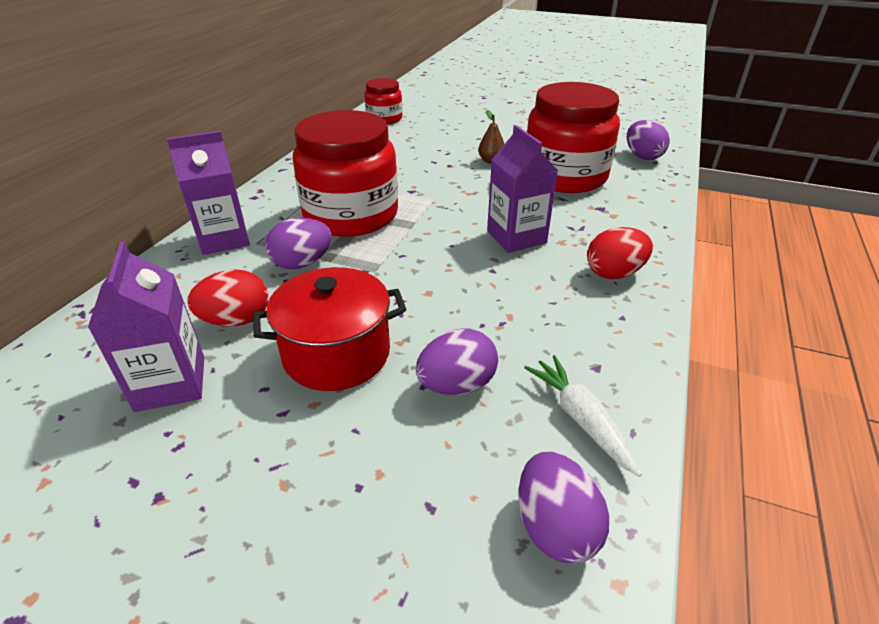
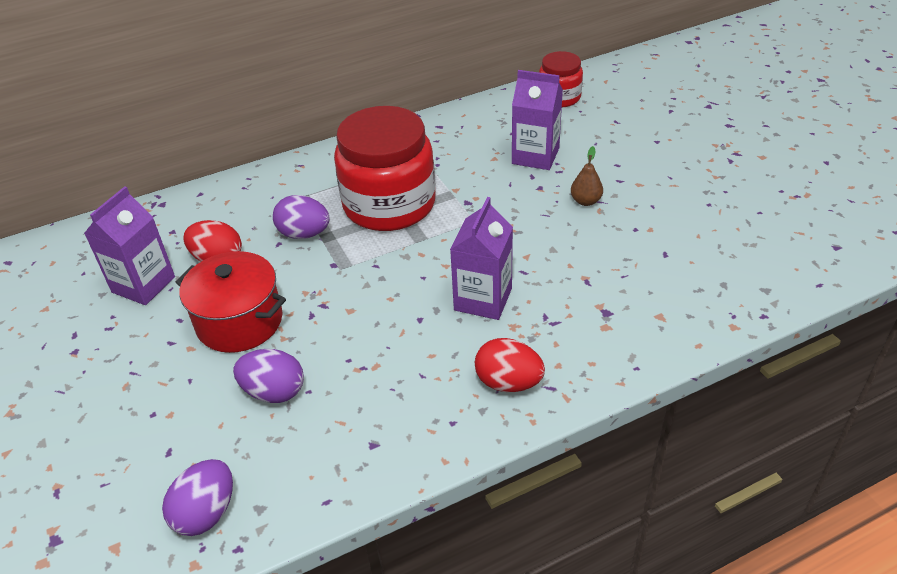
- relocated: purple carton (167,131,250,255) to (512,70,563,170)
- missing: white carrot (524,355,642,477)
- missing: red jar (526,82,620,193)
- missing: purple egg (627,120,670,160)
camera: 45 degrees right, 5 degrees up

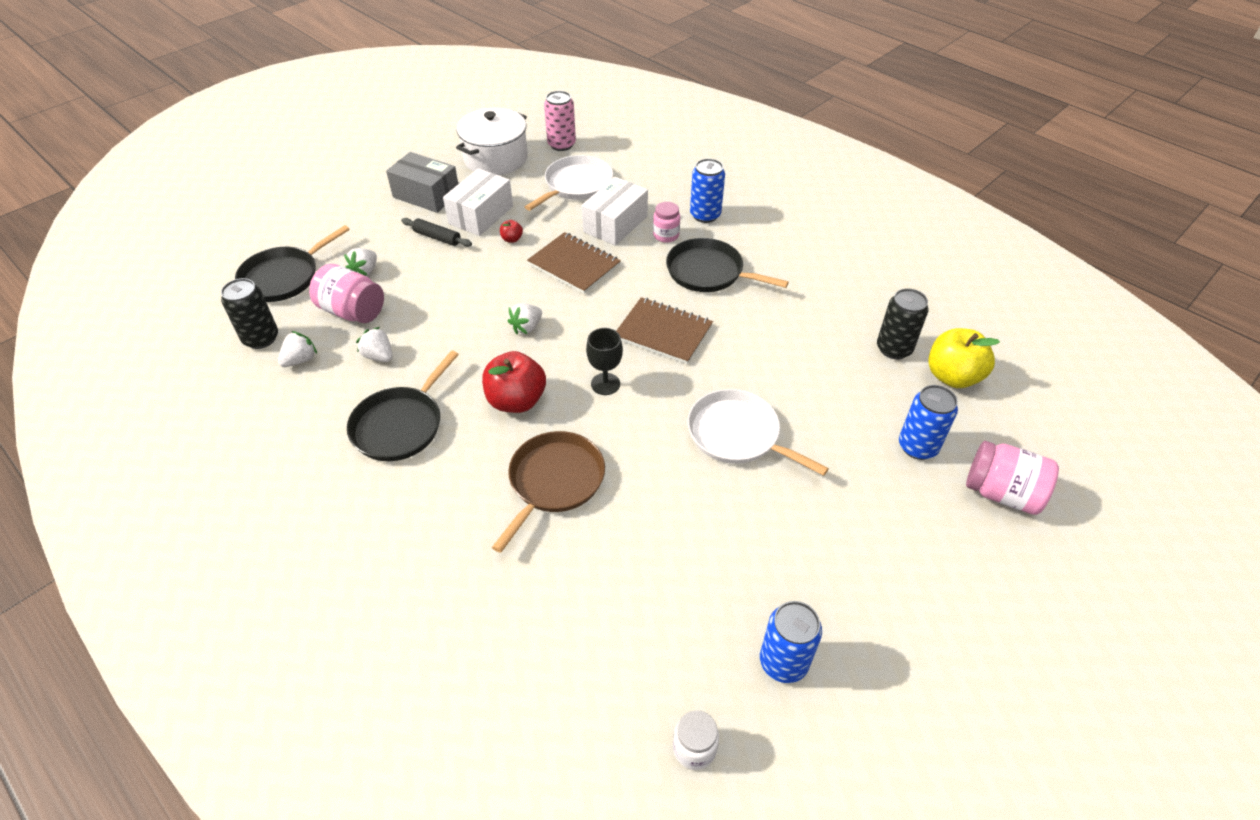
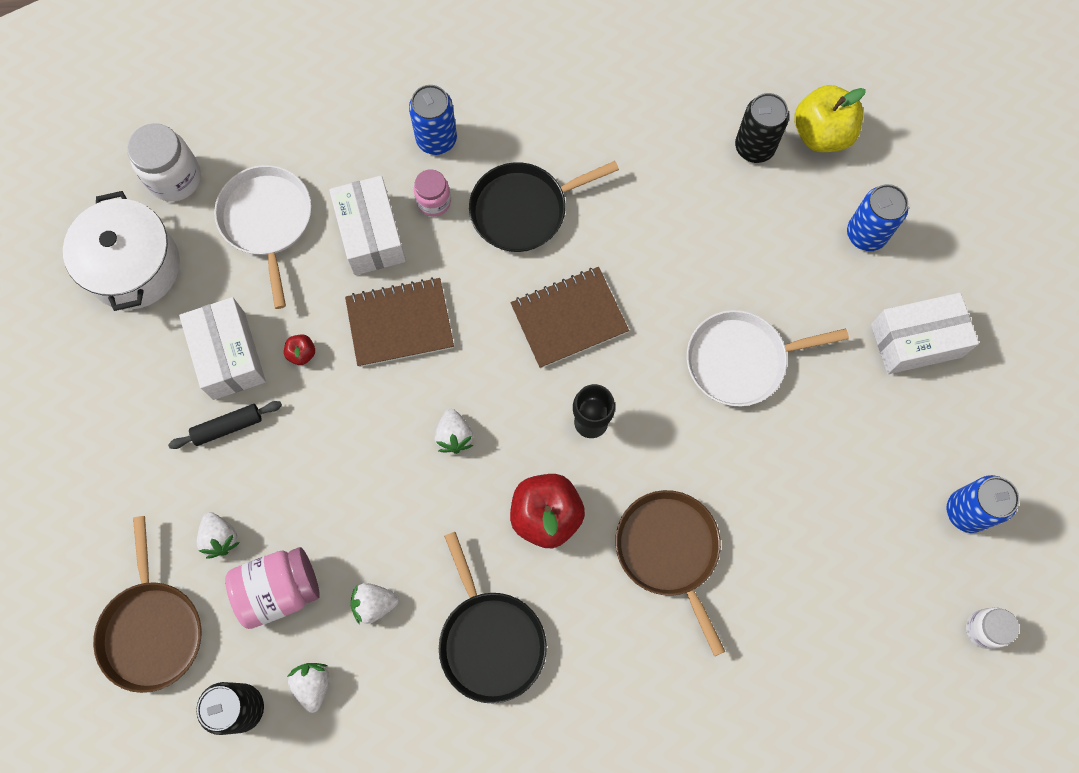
- colour: black pan (235,225,350,302) to brown pan (93,516,201,693)
- exchanged: pink can (544,91,576,151) to white jar (127,123,201,202)
- appeared: white box (871,293,979,374)
- missing: grey box (386,152,458,213)
- missing: pink jar (966,441,1059,515)
camera: 50 degrees left, 25 degrees up

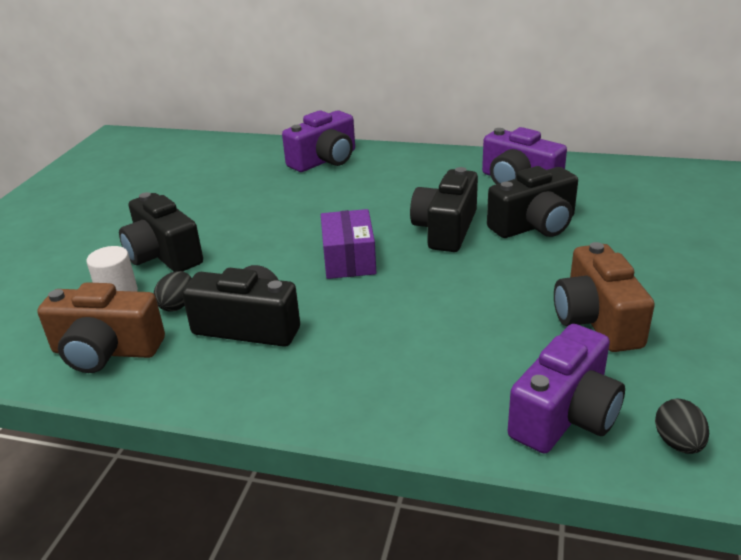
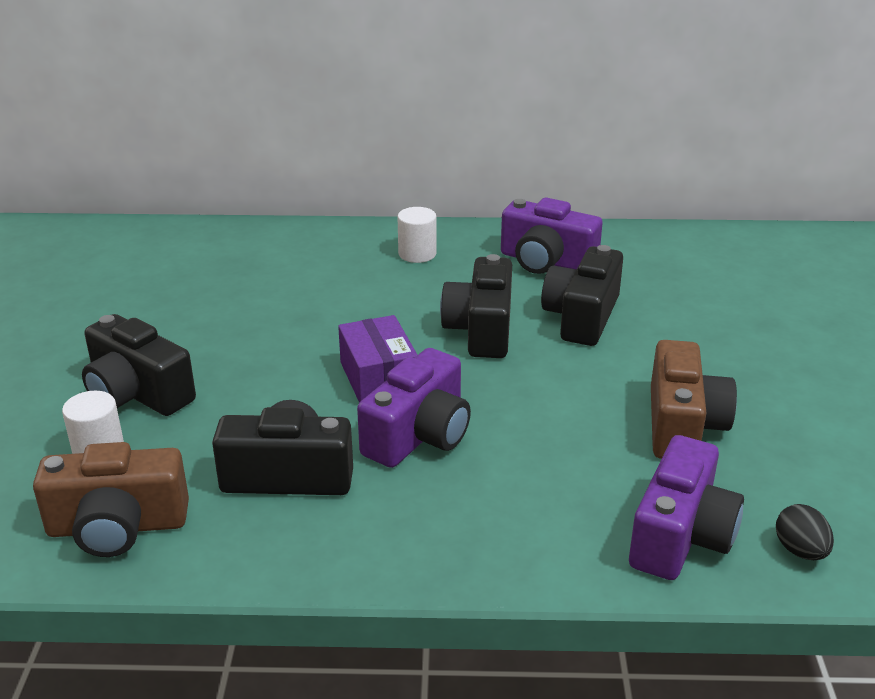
- relocated: purple camera (282,110,355,172) to (357,348,471,468)
- appeared: white cylinder (397,207,437,263)
- spun: black camera (487,166,578,238) = (541,245,623,346) 150 degrees clockwise
- spun: brown camera (554,242,655,352) = (651,340,737,459) 150 degrees counterclockwise
- missing: black egg (154,271,191,312)
camera: 15 degrees left, 0 degrees up

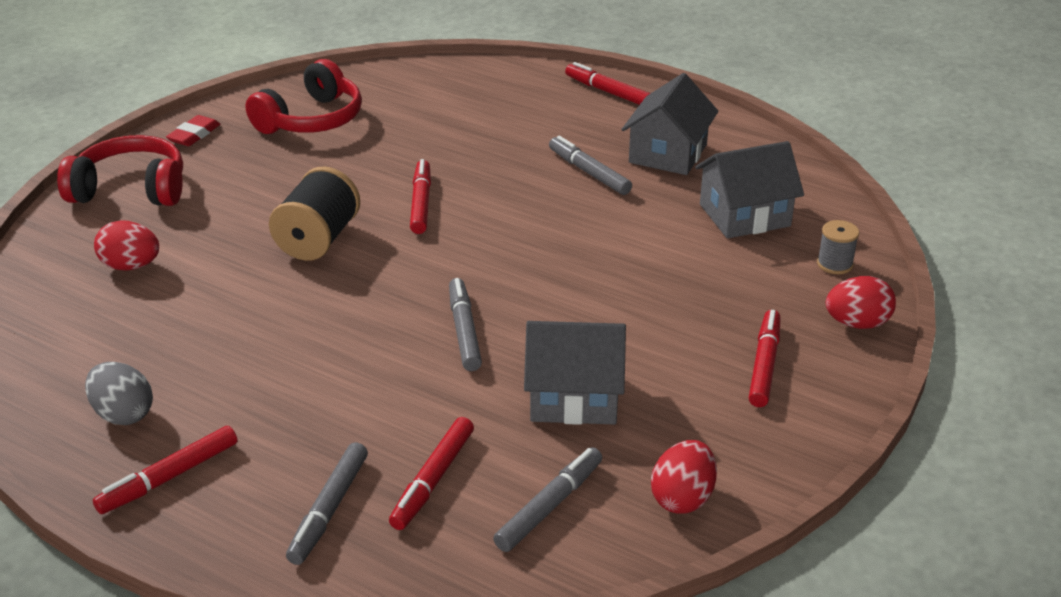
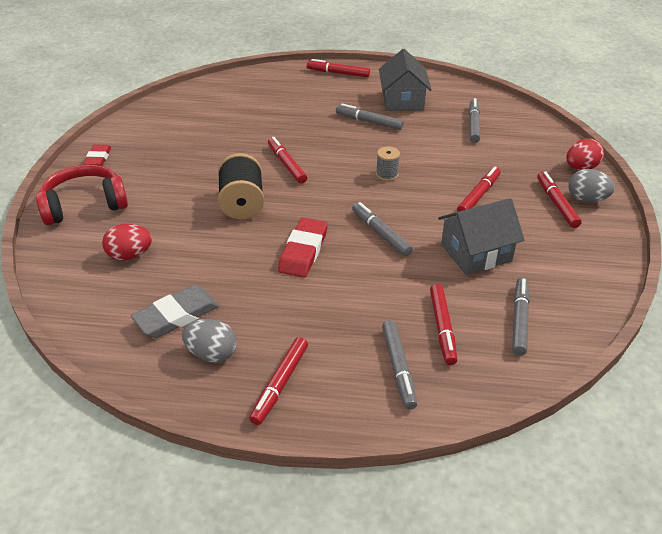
- appeared: grey eraser (131,285,219,338)
- appeared: red eraser (278,218,328,278)
- relocated: grey spool (817,220,859,274) to (376,147,400,181)
- appeared: red marker (457,167,501,212)
- exchanged: grey house (695,141,804,238) to grey marker (469,98,480,143)
- appeared: grey egg (568,169,615,202)
- missing: red headphones (245,59,362,134)
- missing: red egg (651,440,717,514)
camera: 25 degrees left, 5 degrees up

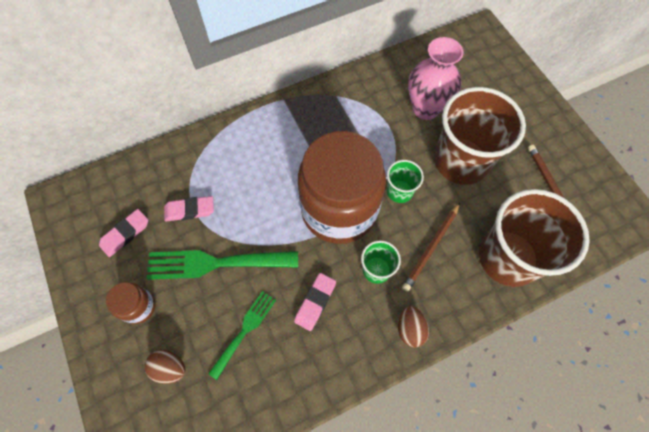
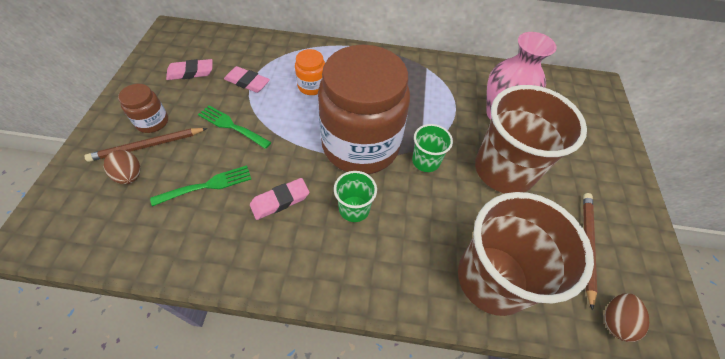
- relocated: brown pencil (402,203,460,292) to (84,128,207,162)
- size: green fork (146,250,298,280) = (198,105,271,149) x0.59
- appeared: orange jar (295,49,325,95)
- relocated: brown egg (398,306,429,348) to (605,293,649,342)
camera: 30 degrees right, 10 degrees down

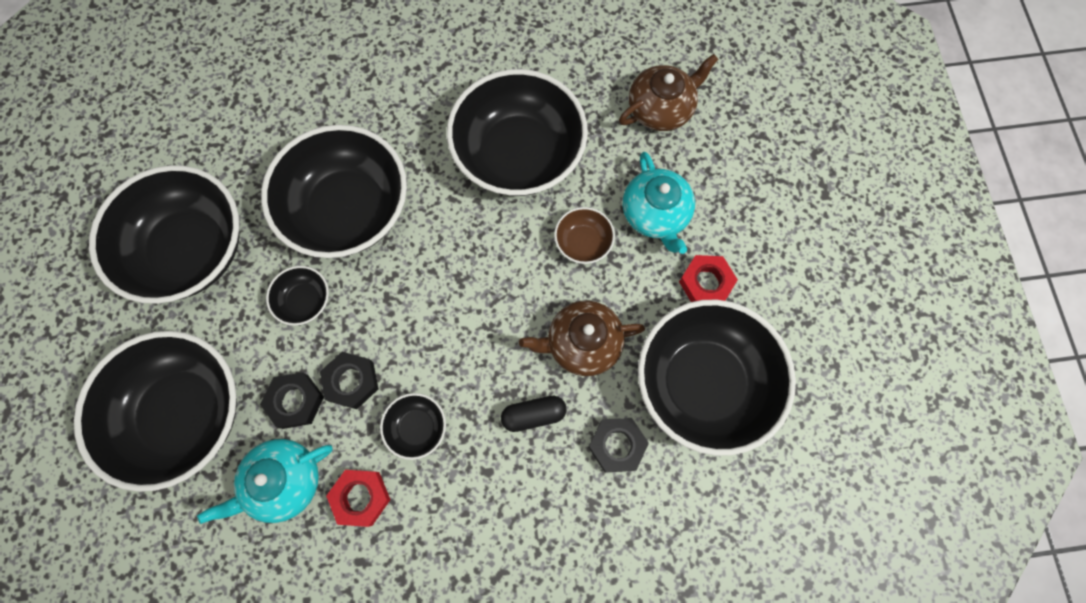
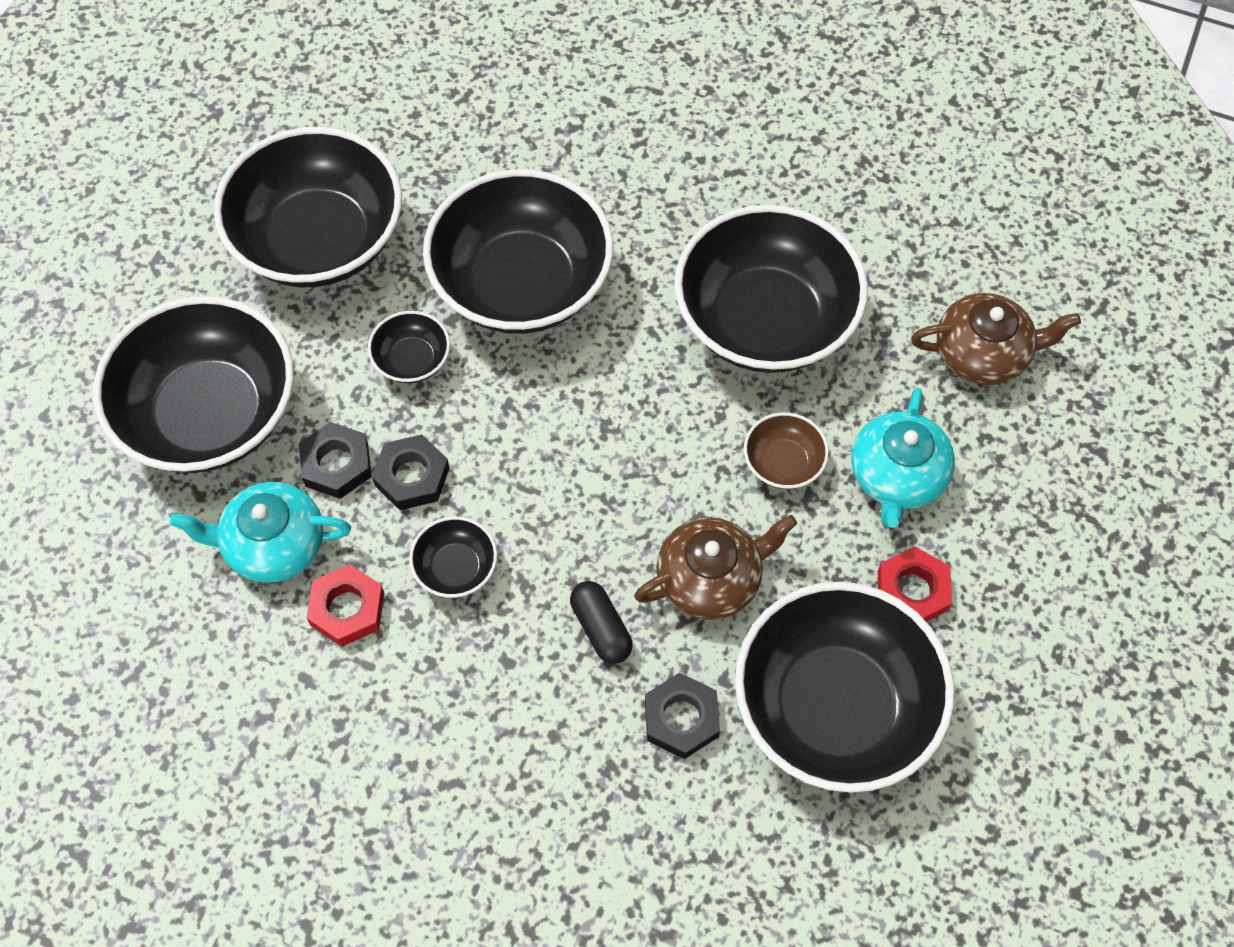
- spun: black capsule (501,396,567,432) = (570,581,633,664) 45 degrees clockwise
- spun: brown teapot (519,301,645,376) = (634,515,797,620) 135 degrees clockwise
camera: 30 degrees right, 10 degrees down

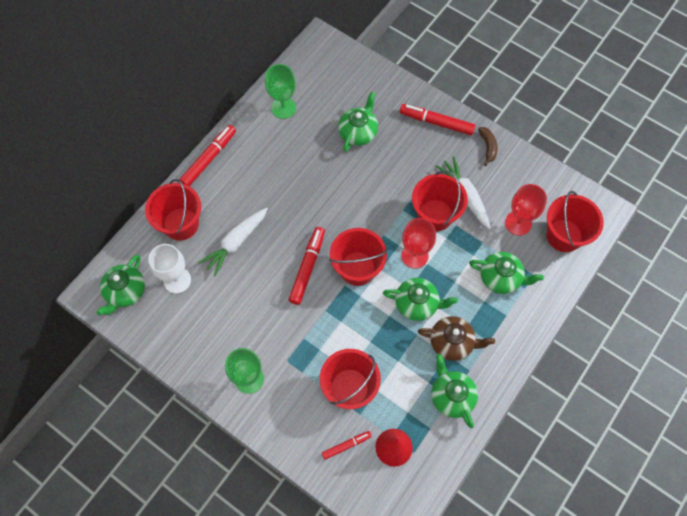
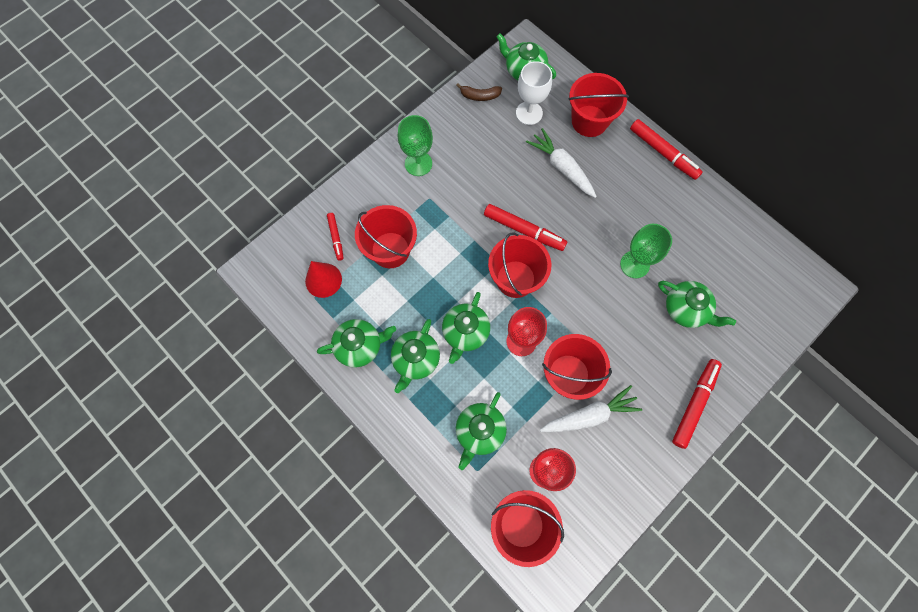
- colour: brown teapot (418,316,495,361) to green teapot (391,319,440,393)
- relocated: brown banana (478,127,497,166) to (456,83,502,101)
- relocated: green goblet (265,64,296,119) to (620,224,672,278)
camera: 100 degrees right, 5 degrees up

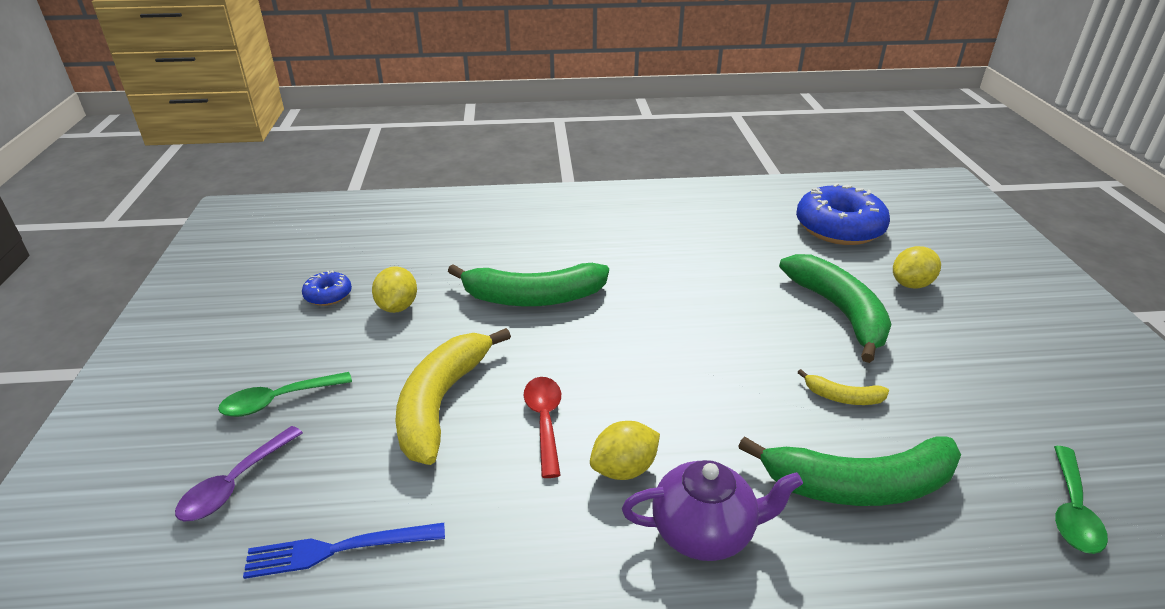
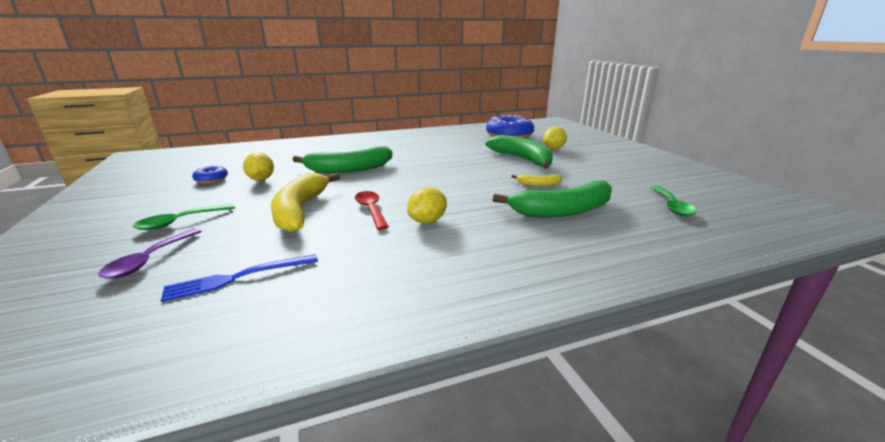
- missing: purple teapot (622,460,803,561)
camera: 15 degrees left, 10 degrees down

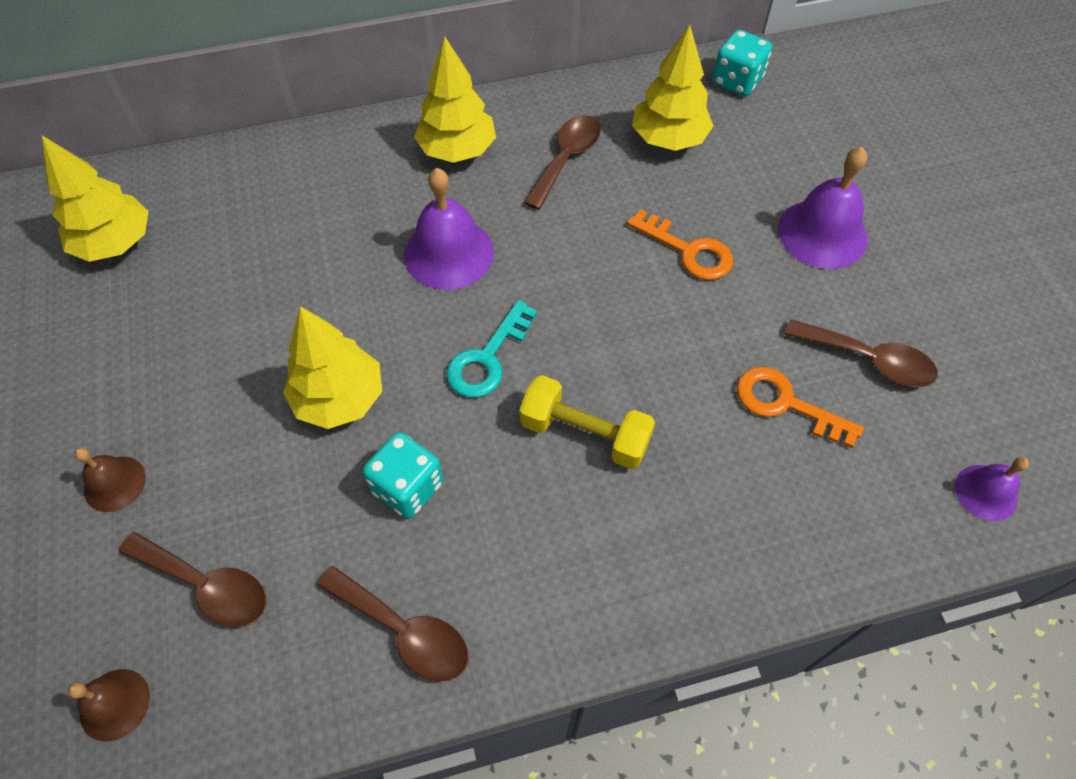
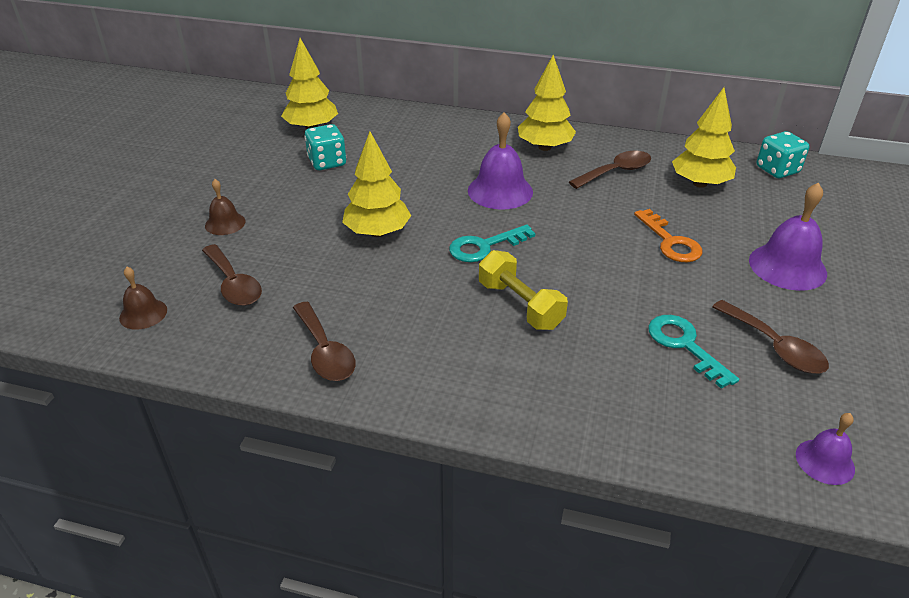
- relocated: turquoise dice (363,432,443,518) to (304,124,346,170)
- colour: orange key (737,367,864,448) to turquoise key (648,315,739,389)
camera: 30 degrees right, 20 degrees down

